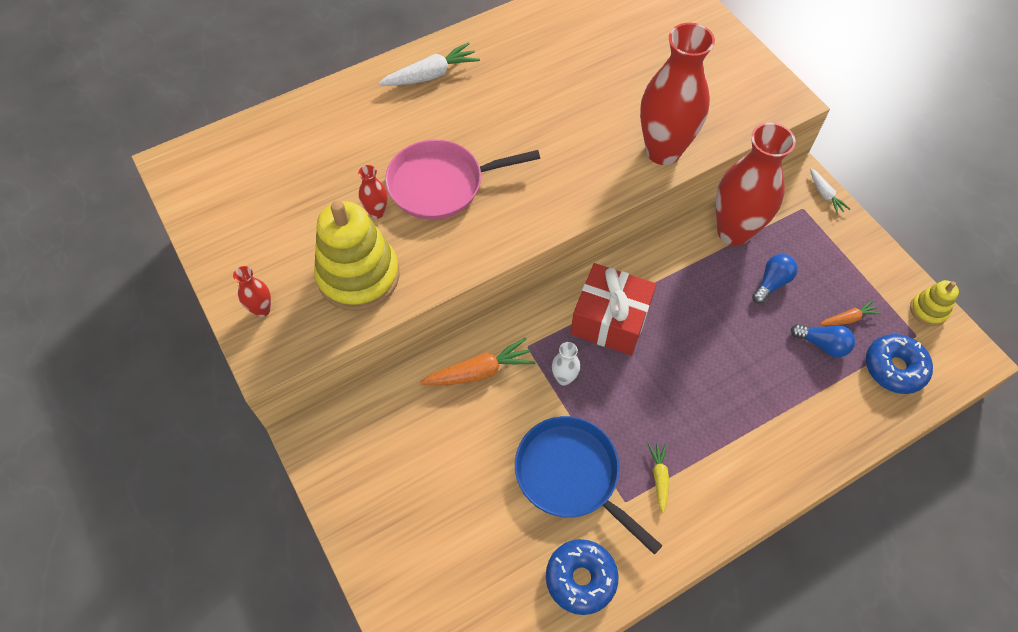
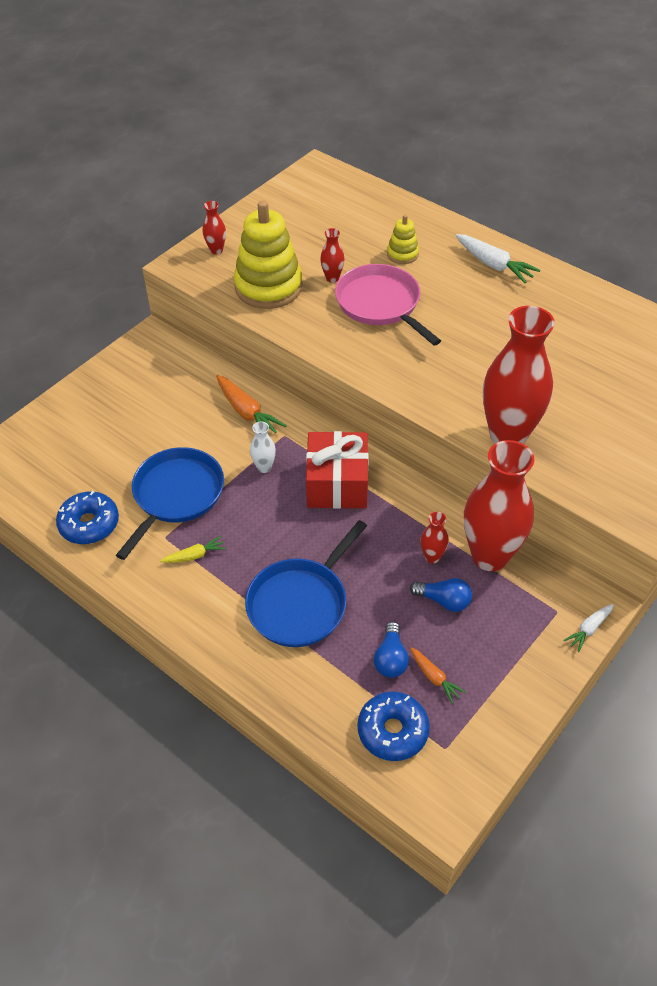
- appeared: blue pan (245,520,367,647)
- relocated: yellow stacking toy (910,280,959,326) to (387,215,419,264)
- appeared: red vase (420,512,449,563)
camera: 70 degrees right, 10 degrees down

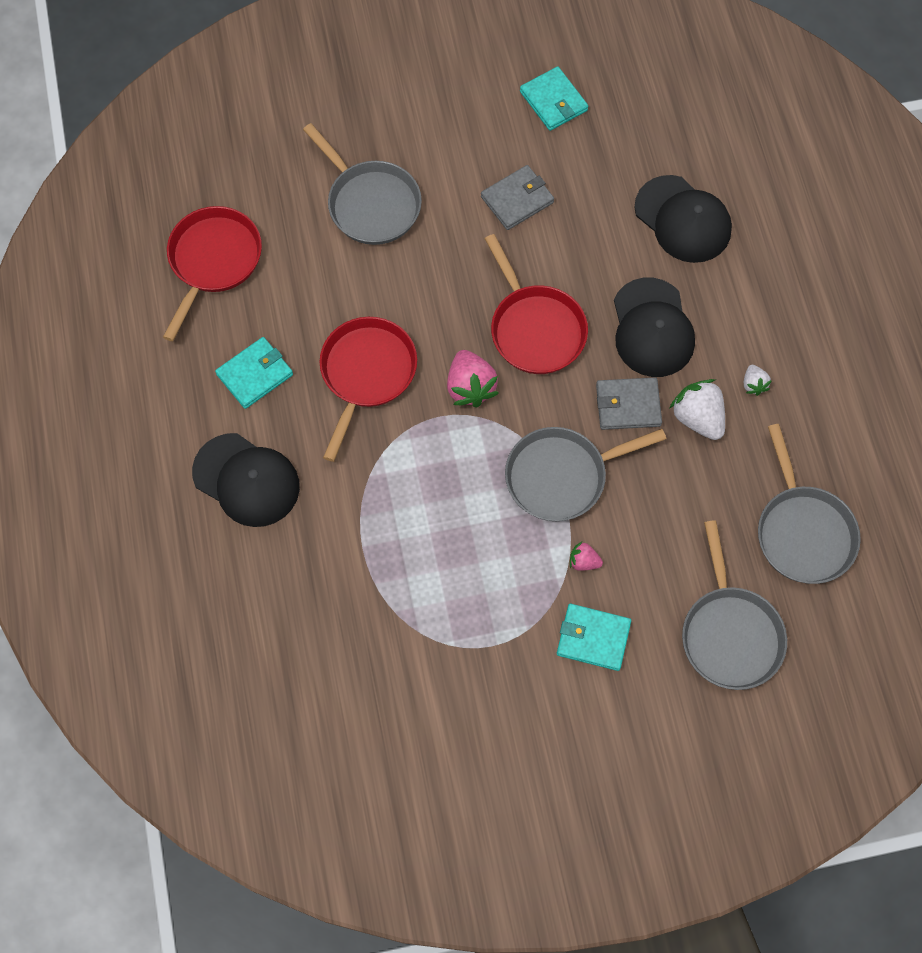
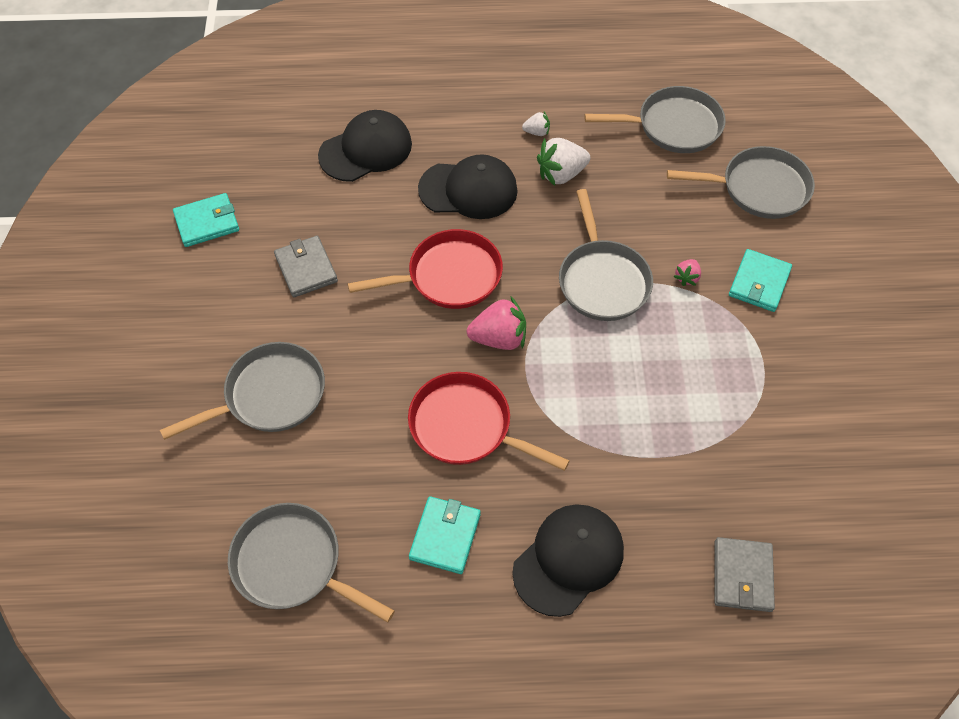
- colour: red pan (163,206,262,341) to grey pan (228,503,395,623)
- spun: turquoise wallet (215,337,293,409) = (409,496,481,574) 45 degrees clockwise
- relocated: grey wallet (596,377,662,430) to (715,537,775,612)
camera: 80 degrees left, 10 degrees down

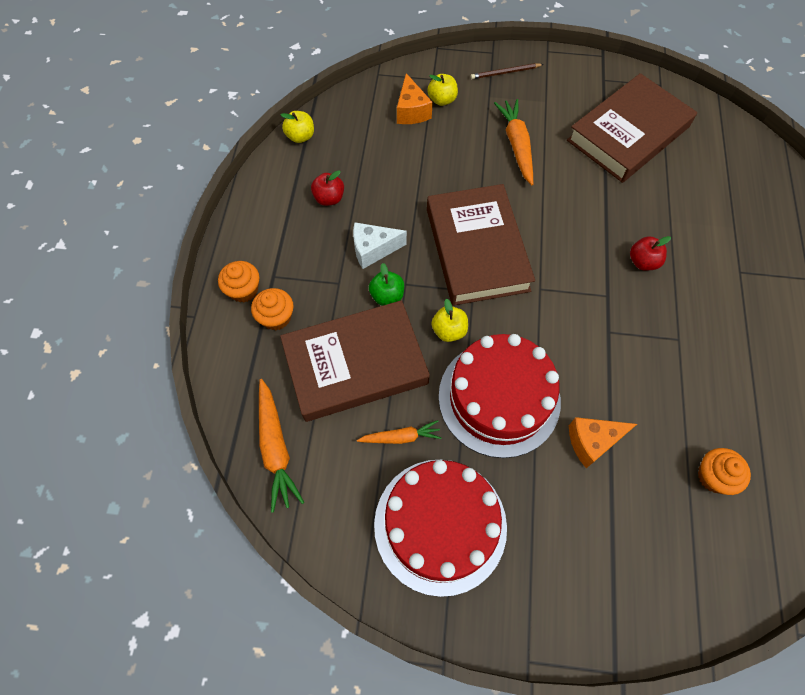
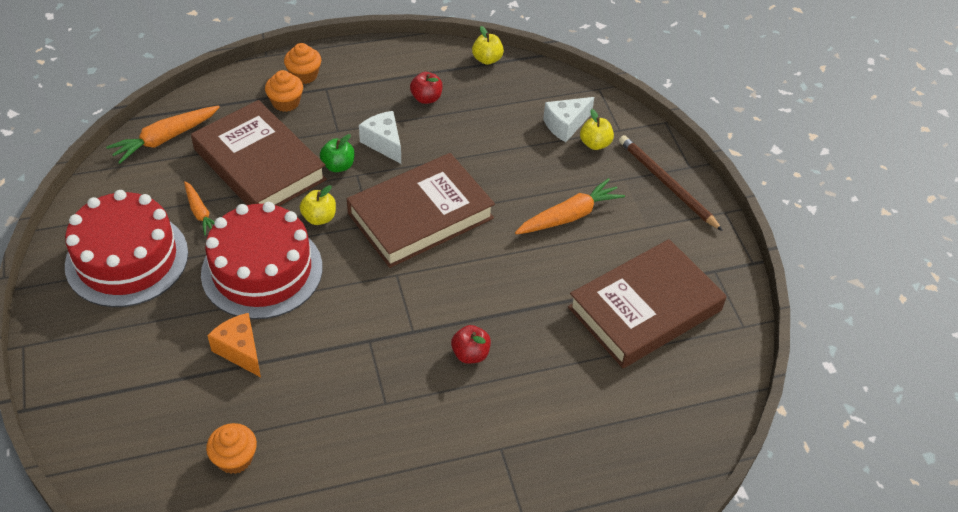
- colour: orange cheese (397,73,433,124) to white cheese (543,97,594,142)
- spun: brown book (567,73,697,183) = (568,239,727,368) 60 degrees counterclockwise
- size: brown pencil (471,63,544,79) = (619,135,723,231) x1.69
camera: 65 degrees right, 15 degrees down

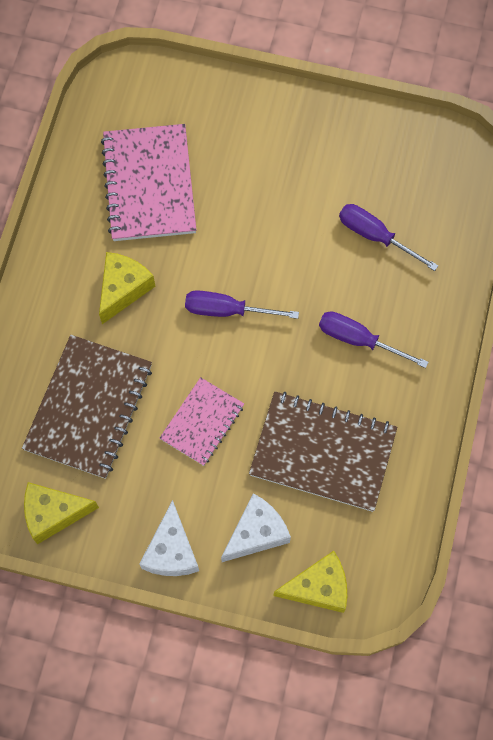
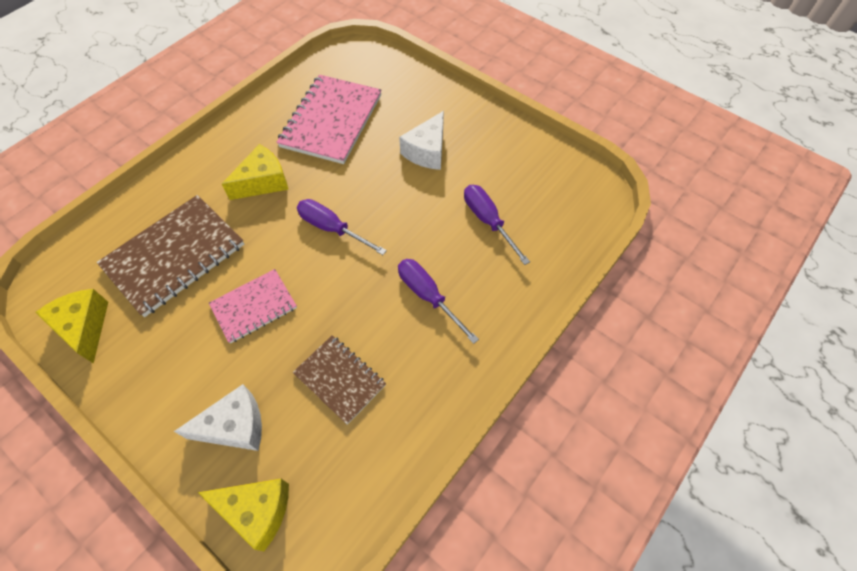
- spun: yellow cheese (24,482,99,544) = (35,289,108,364) 45 degrees clockwise
- size: brown notebook (249,392,397,512) = (293,335,386,425) x0.59
- relocated: white cheese (139,500,199,576) to (399,111,444,170)
camera: 25 degrees right, 10 degrees down

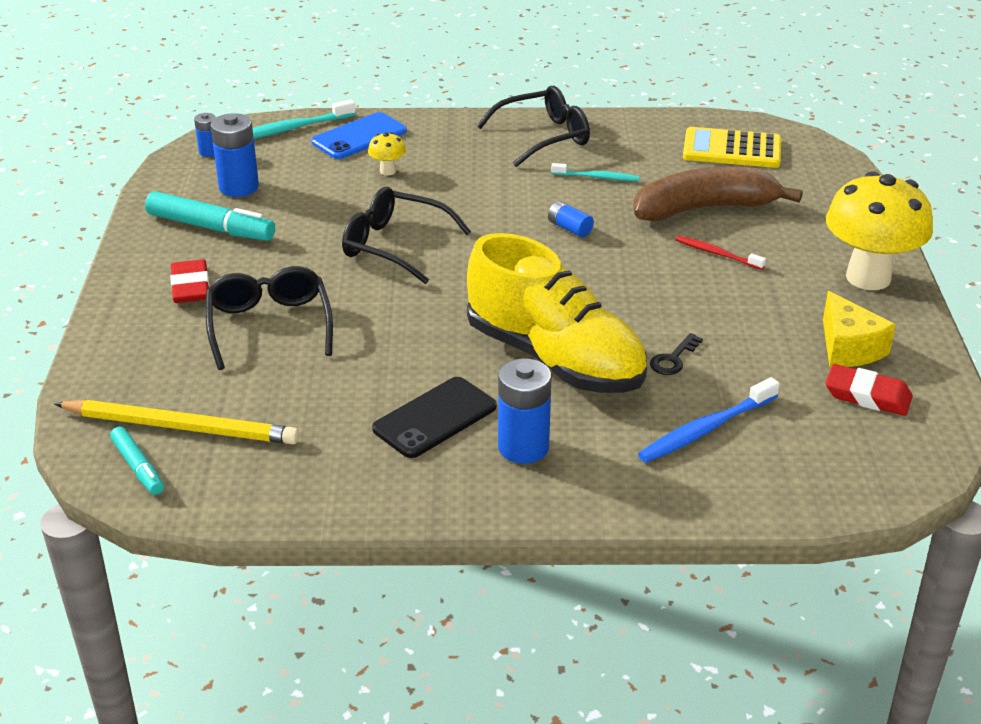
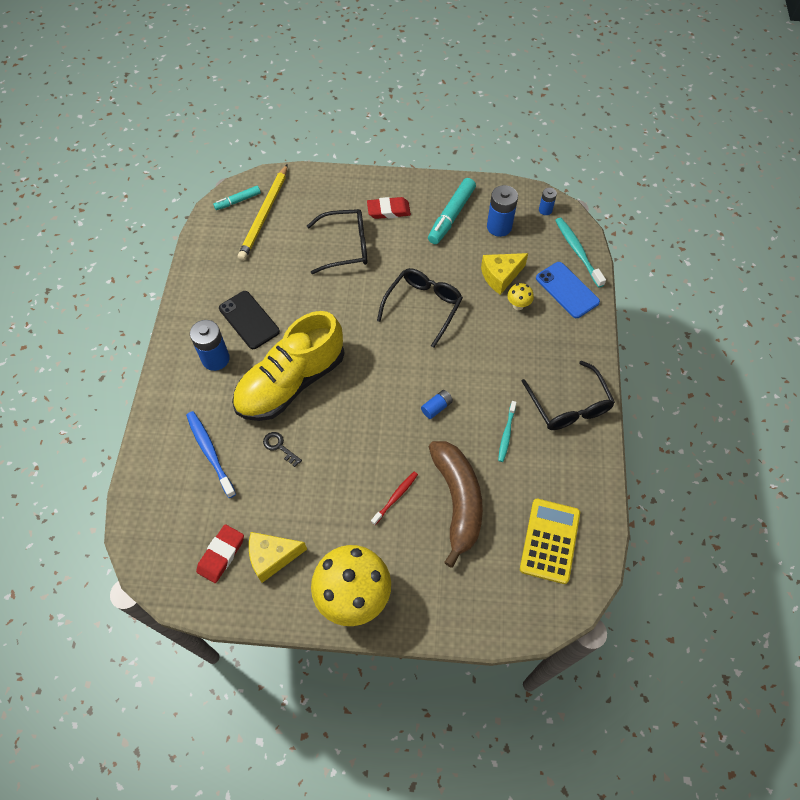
- appeared: yellow cheese (481,253,528,295)
camera: 95 degrees right, 25 degrees up

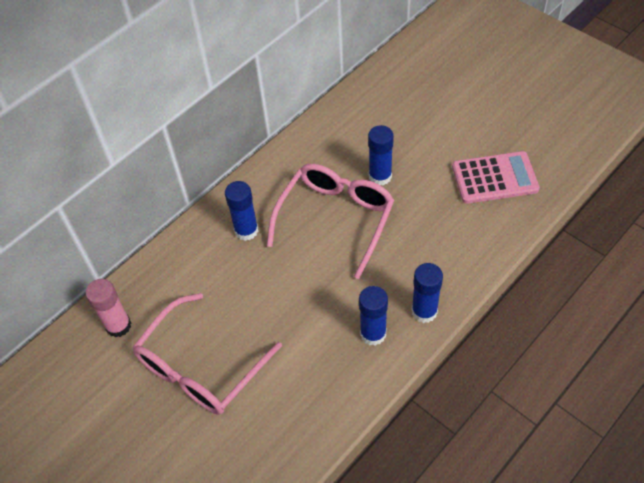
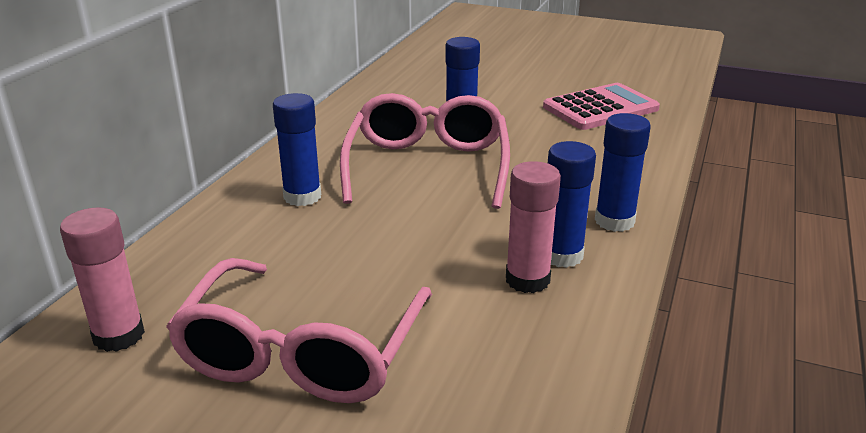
- appeared: pink glue stick (506,161,561,293)
camera: 25 degrees left, 25 degrees down

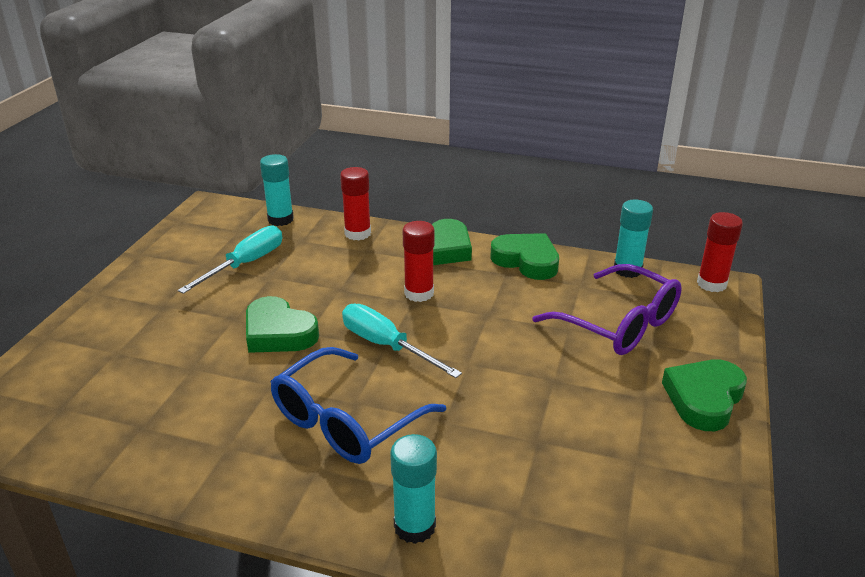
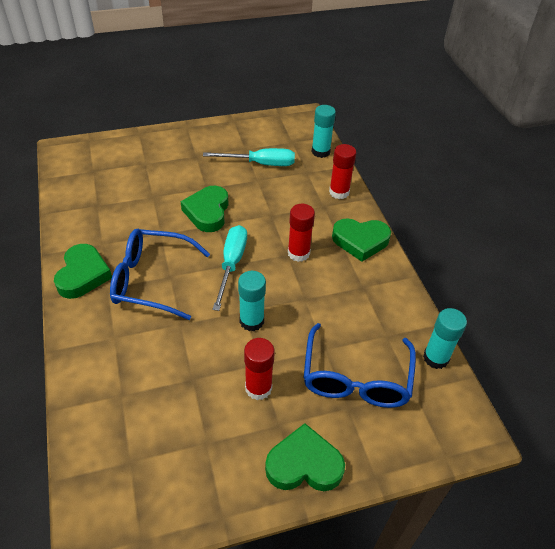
- relocated: green heart (490,233,559,280) to (54,244,112,299)
- relocated: turquoise glue stick (390,434,437,544) to (238,271,266,331)
- relocated: red glue stick (697,212,743,292) to (244,338,275,400)
- colour: purple glasses (532,264,682,355) to blue glasses (303,323,416,408)
camera: 55 degrees right, 15 degrees up

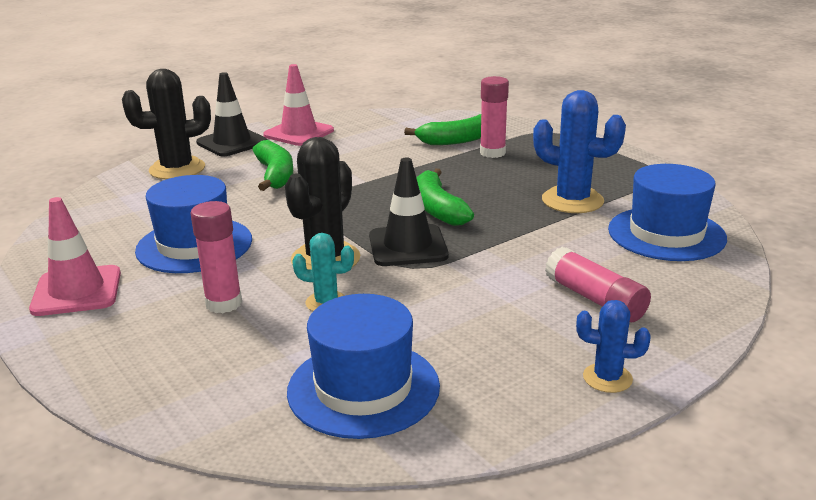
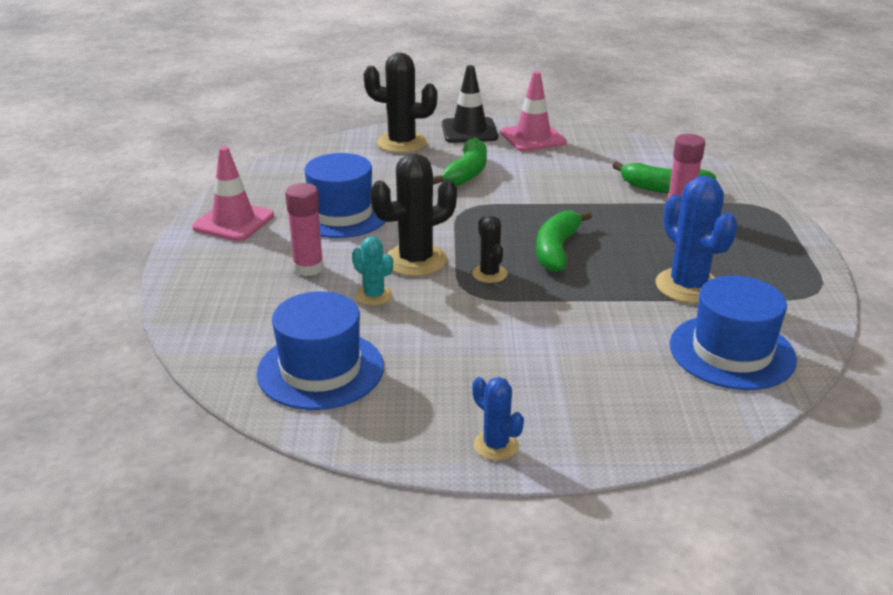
- exchanged: black traffic cone (369,158,449,266) to black cactus (472,216,507,283)
- missing: pink glue stick (545,247,651,322)
camera: 35 degrees right, 5 degrees up

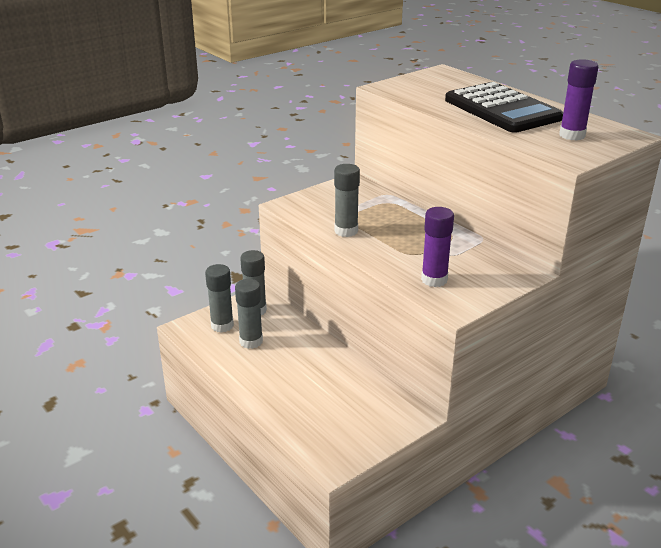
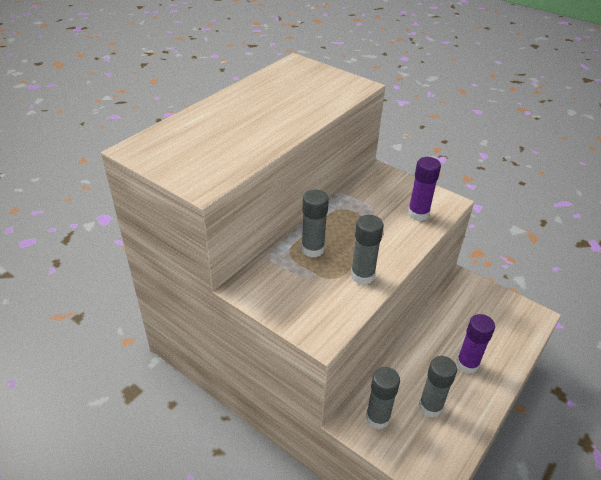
- relocated: grey glue stick (205,264,234,333) to (302,190,329,258)
- relocated: purple glue stick (559,59,598,141) to (456,314,495,374)
- missing: black calculator (445,82,563,133)
camera: 105 degrees left, 10 degrees up

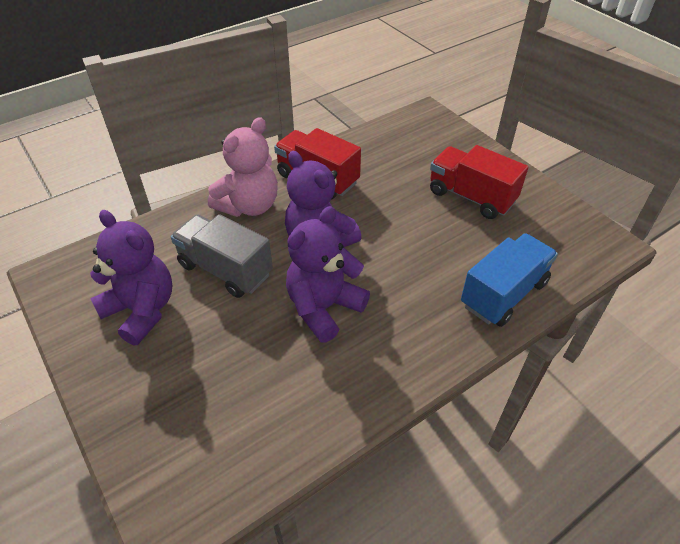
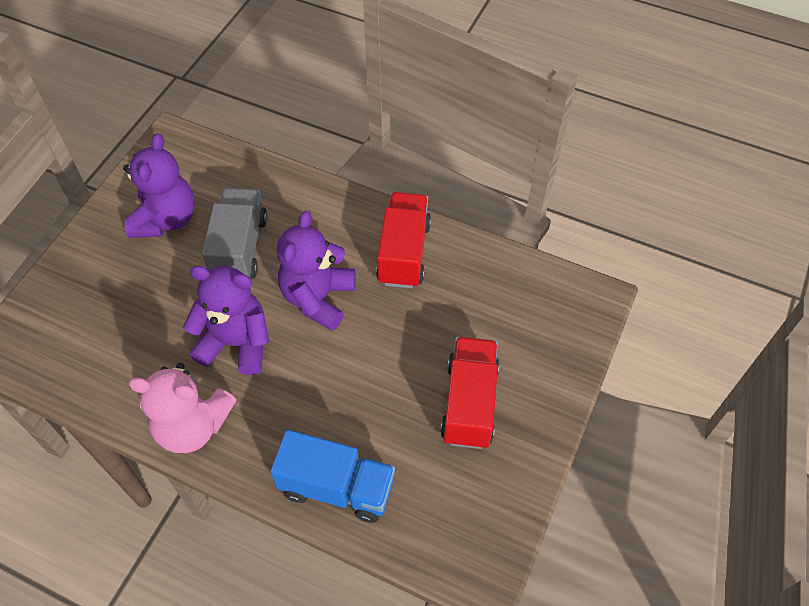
- relocated: pink teddy bear (208,117,278,217) to (128,363,236,453)
camera: 60 degrees right, 10 degrees up

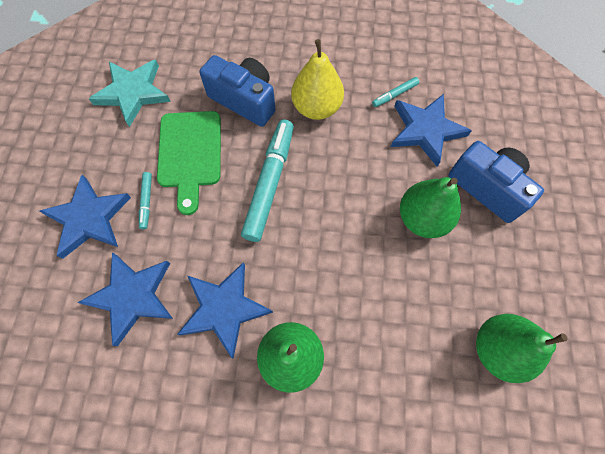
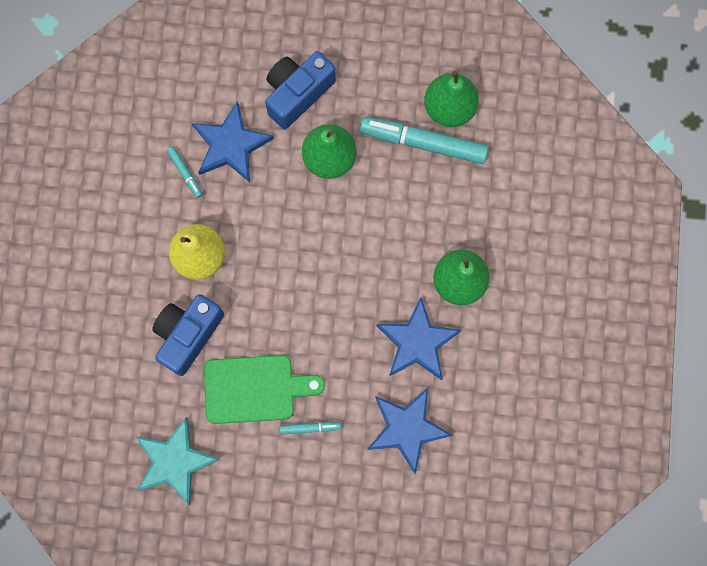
- relocated: turquoise marker (241,119,294,242) to (360,117,489,164)
- missing: blue star (40,175,131,259)
camera: 90 degrees left, 10 degrees up

